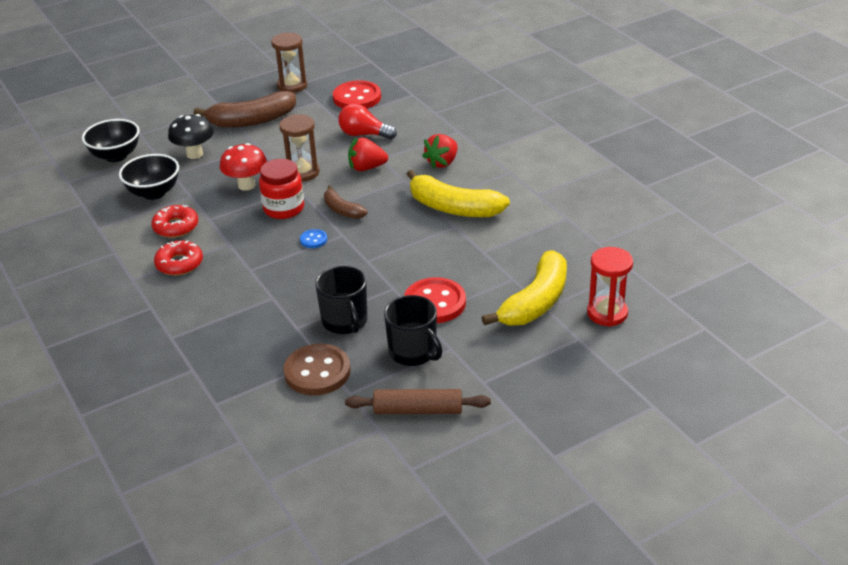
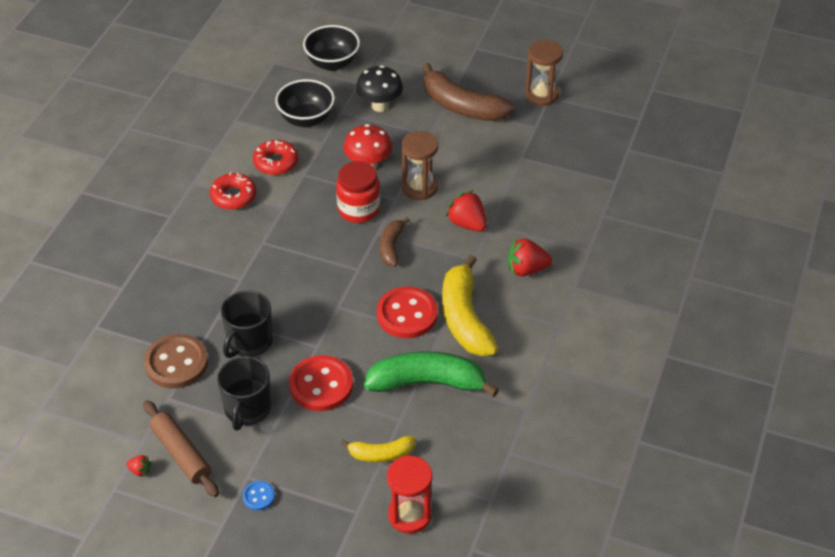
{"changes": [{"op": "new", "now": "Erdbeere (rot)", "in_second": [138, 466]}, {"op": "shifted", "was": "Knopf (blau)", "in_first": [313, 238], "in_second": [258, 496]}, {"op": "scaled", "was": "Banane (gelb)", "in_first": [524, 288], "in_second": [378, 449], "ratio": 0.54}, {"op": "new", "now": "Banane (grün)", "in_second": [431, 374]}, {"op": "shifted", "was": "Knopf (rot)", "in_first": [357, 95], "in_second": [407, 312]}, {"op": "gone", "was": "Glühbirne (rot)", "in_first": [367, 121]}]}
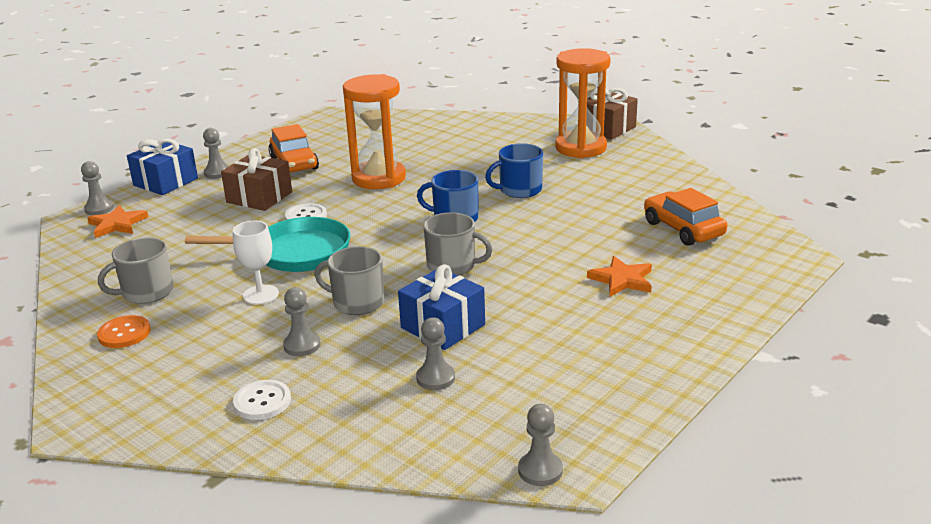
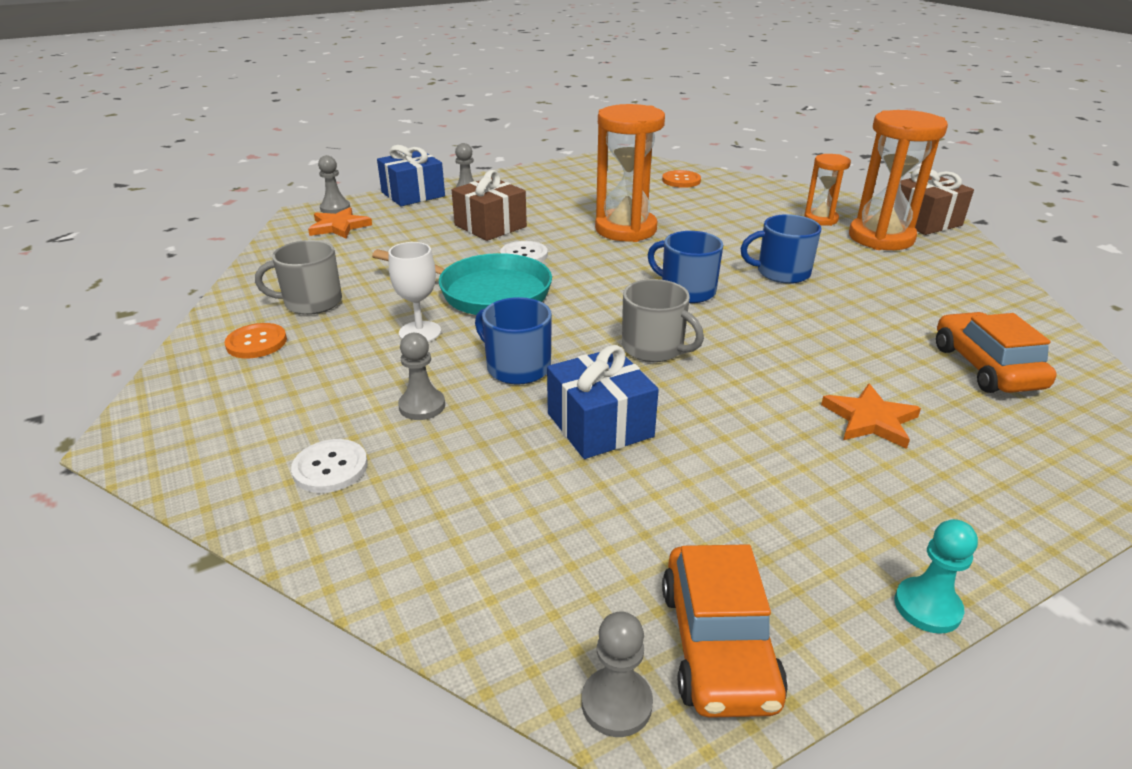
{"changes": [{"op": "repainted", "was": "Tasse (grau)", "now": "Tasse (blau)", "in_first": [349, 280], "in_second": [513, 341]}, {"op": "new", "now": "Knopf (orange)", "in_second": [681, 179]}, {"op": "shifted", "was": "Auto (orange)", "in_first": [293, 148], "in_second": [725, 631]}, {"op": "new", "now": "Sanduhr (orange)", "in_second": [827, 190]}, {"op": "new", "now": "Bauer (türkis)", "in_second": [936, 576]}, {"op": "gone", "was": "Bauer (grau)", "in_first": [435, 353]}]}
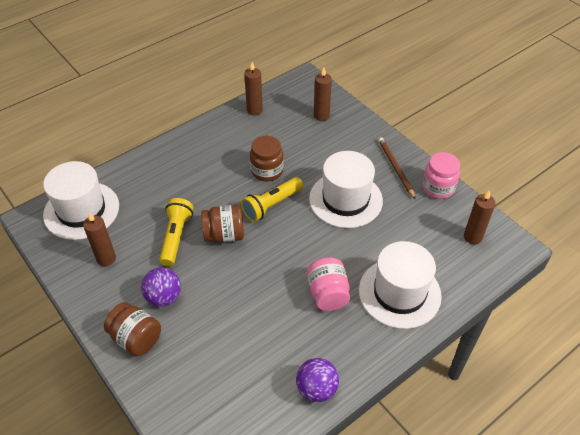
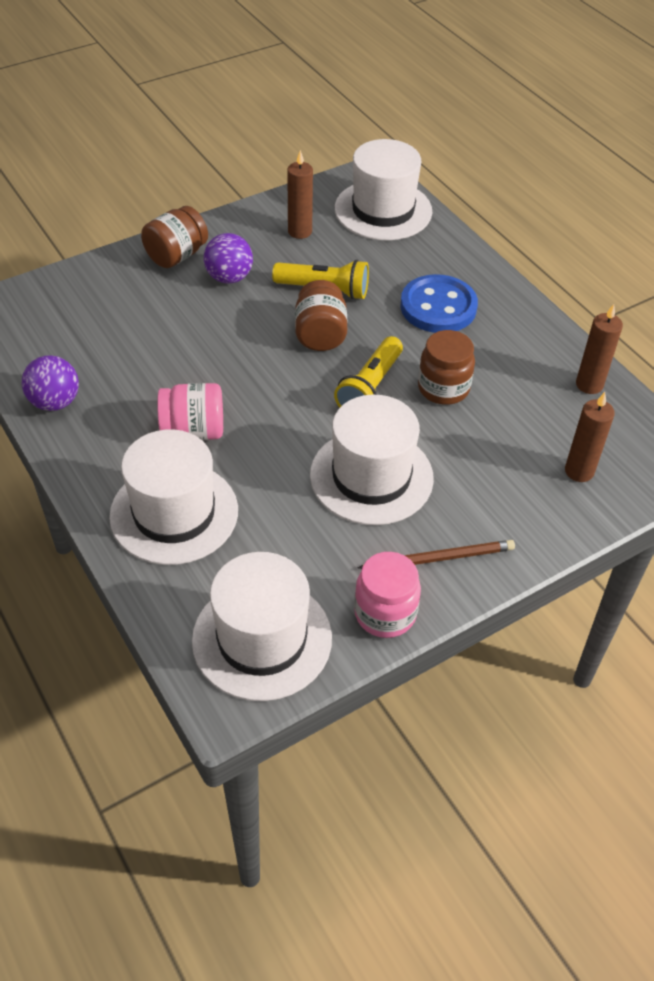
{"changes": [{"op": "swapped", "was": "Kerze (braun)", "now": "Hut (weiß)", "in_first": [480, 217], "in_second": [262, 626]}, {"op": "rotated", "was": "Taschenlampe (gelb)", "in_first": [272, 199], "in_second": [368, 372], "clockwise": -120}, {"op": "new", "now": "Knopf (blau)", "in_second": [439, 303]}]}
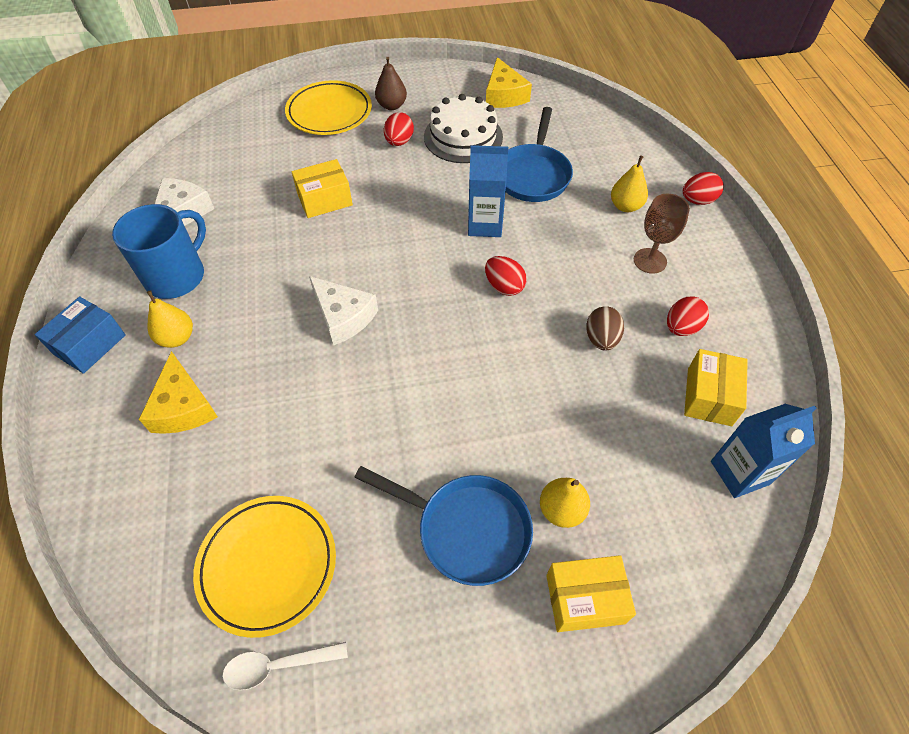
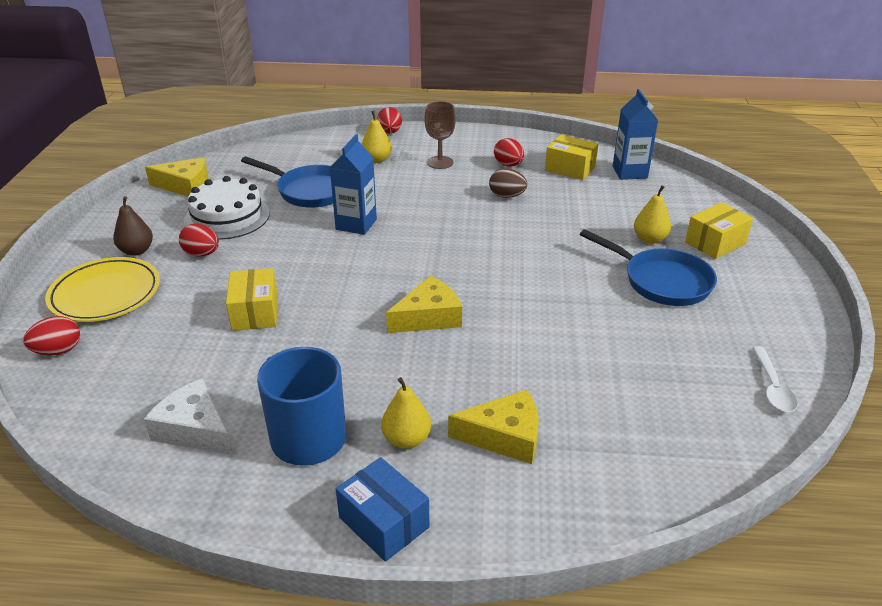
{"changes": [{"op": "shifted", "was": "Ei (rot)", "in_first": [506, 276], "in_second": [51, 335]}, {"op": "repainted", "was": "Käse (weiß)", "now": "Käse (gelb)", "in_first": [343, 311], "in_second": [424, 304]}, {"op": "rotated", "was": "Pfanne (blau)", "in_first": [443, 526], "in_second": [648, 267], "clockwise": 90}, {"op": "rotated", "was": "Schachtel (gelb)", "in_first": [591, 593], "in_second": [719, 230], "clockwise": 45}, {"op": "gone", "was": "Teller (gelb)", "in_first": [264, 567]}]}
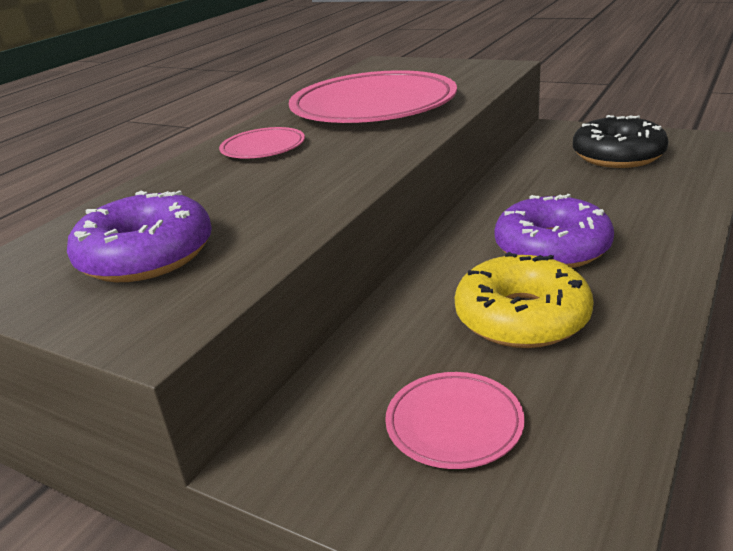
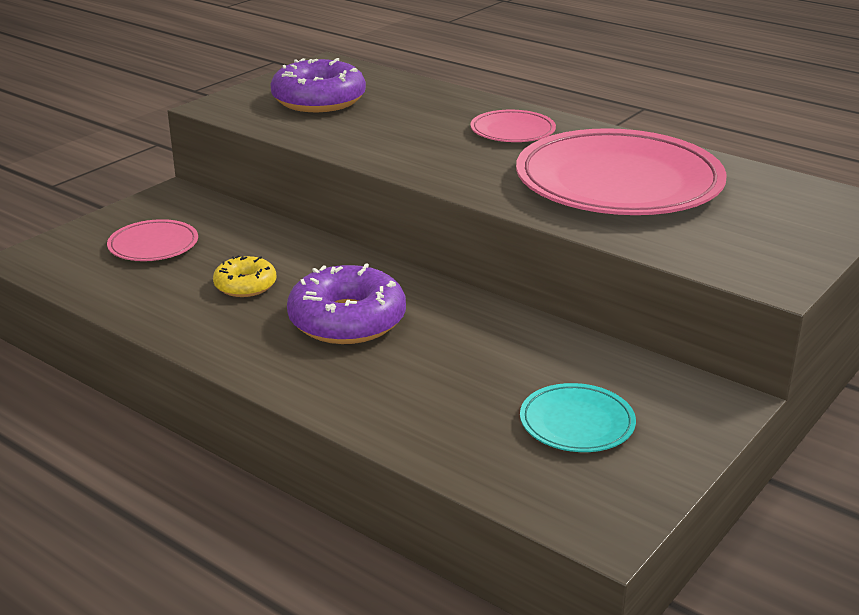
{"changes": [{"op": "scaled", "was": "Donut (gelb)", "in_first": [524, 300], "in_second": [244, 276], "ratio": 0.56}, {"op": "swapped", "was": "Donut (schwarz)", "now": "Teller (türkis)", "in_first": [621, 141], "in_second": [578, 417]}]}
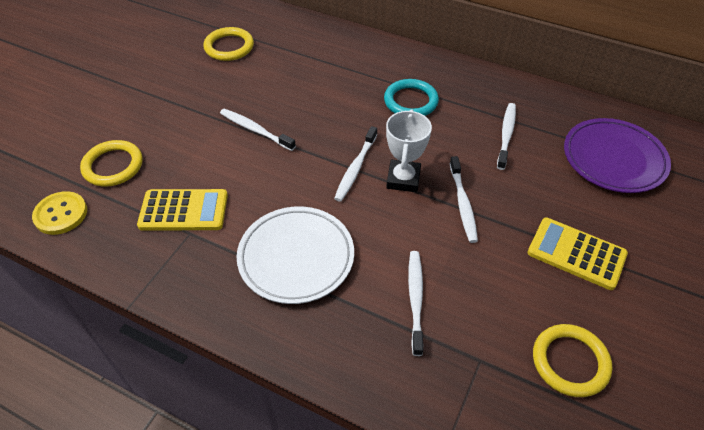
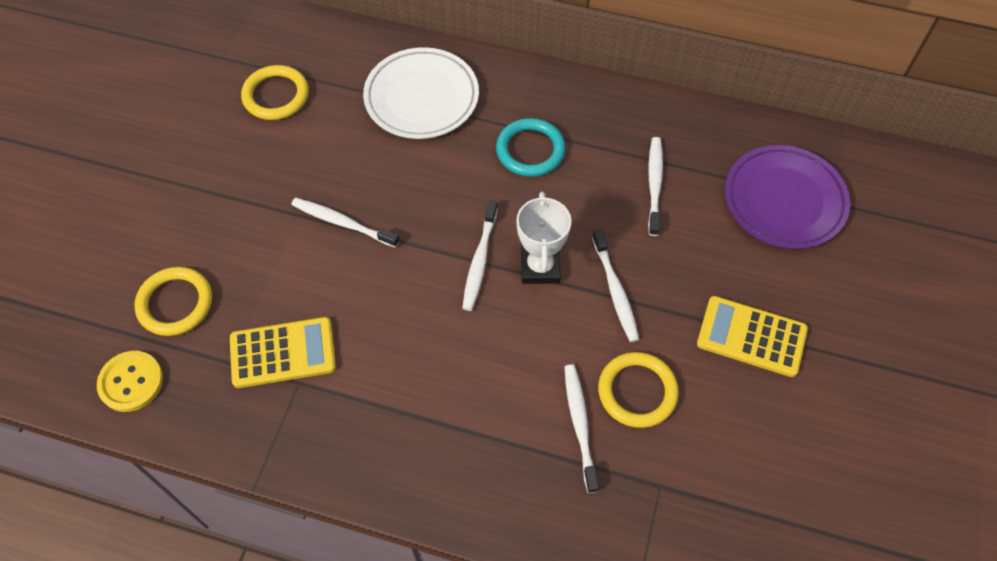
{"changes": [{"op": "shifted", "was": "Teller (weiß)", "in_first": [295, 255], "in_second": [421, 93]}, {"op": "shifted", "was": "Ring (gelb)", "in_first": [572, 360], "in_second": [638, 390]}]}
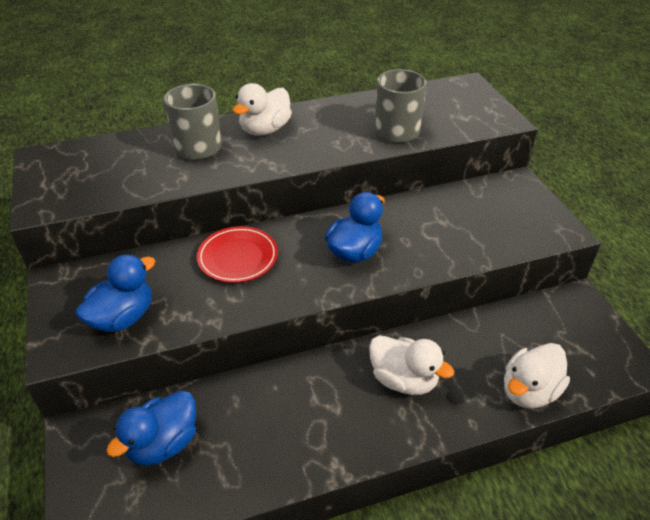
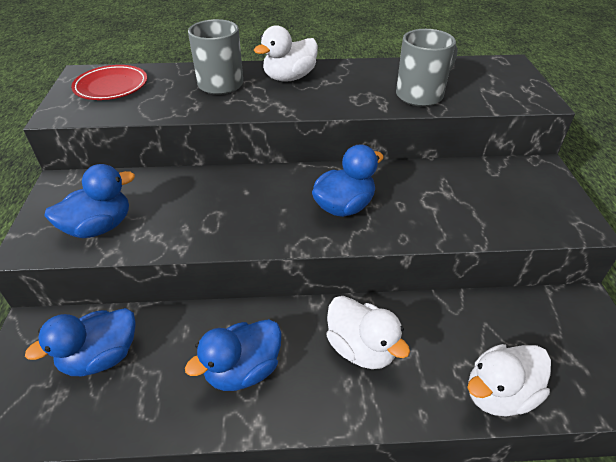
{"changes": [{"op": "shifted", "was": "Teller (rot)", "in_first": [237, 254], "in_second": [109, 82]}, {"op": "new", "now": "Ente (blau)", "in_second": [233, 355]}]}
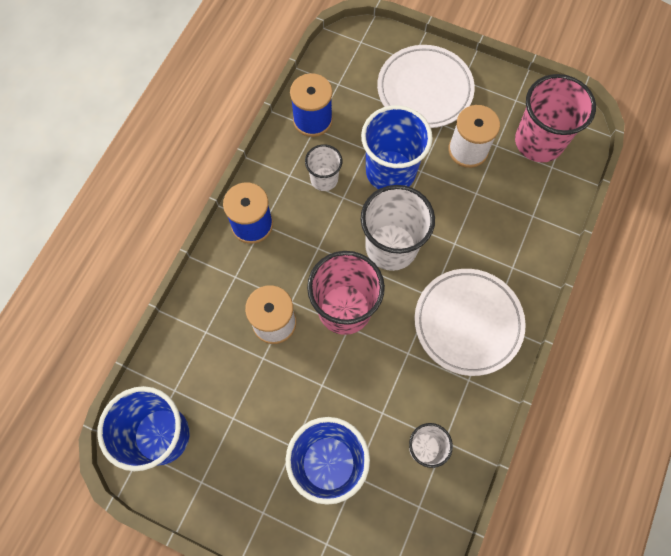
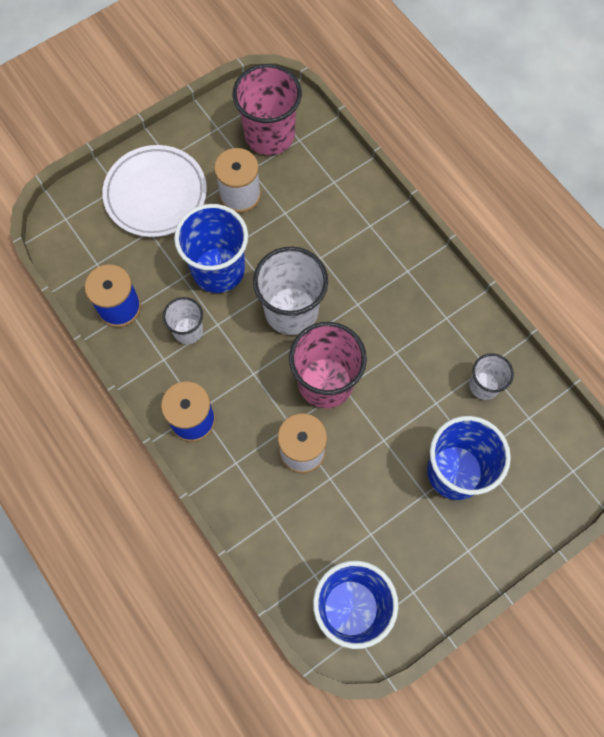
{"changes": [{"op": "gone", "was": "Teller (weiß)", "in_first": [470, 322]}]}
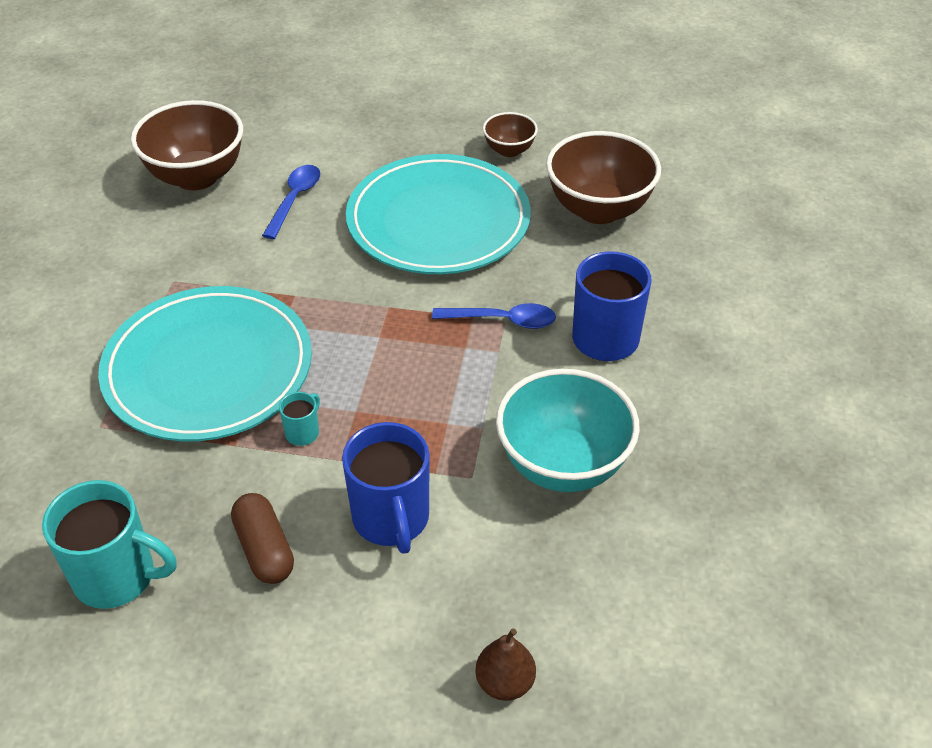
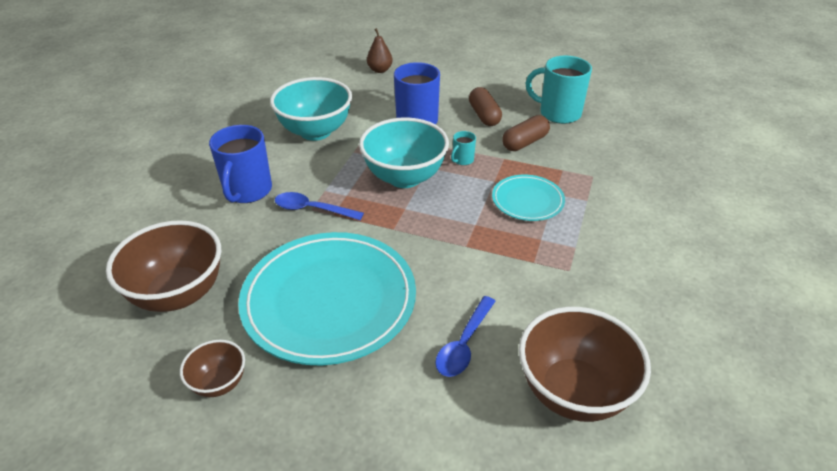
{"changes": [{"op": "new", "now": "Schüssel (türkis)", "in_second": [404, 152]}, {"op": "scaled", "was": "Teller (türkis)", "in_first": [205, 364], "in_second": [528, 198], "ratio": 0.49}, {"op": "new", "now": "Kapsel (braun)", "in_second": [526, 133]}]}
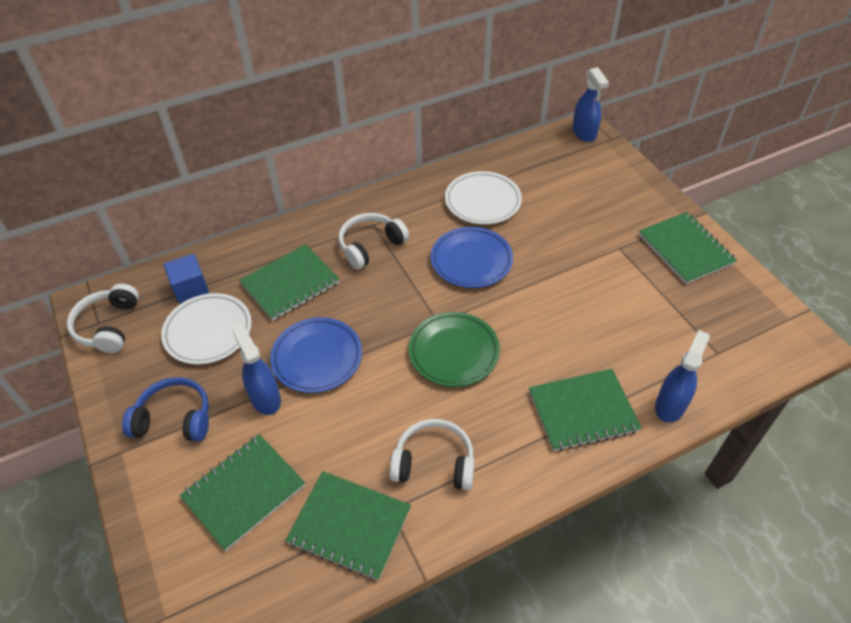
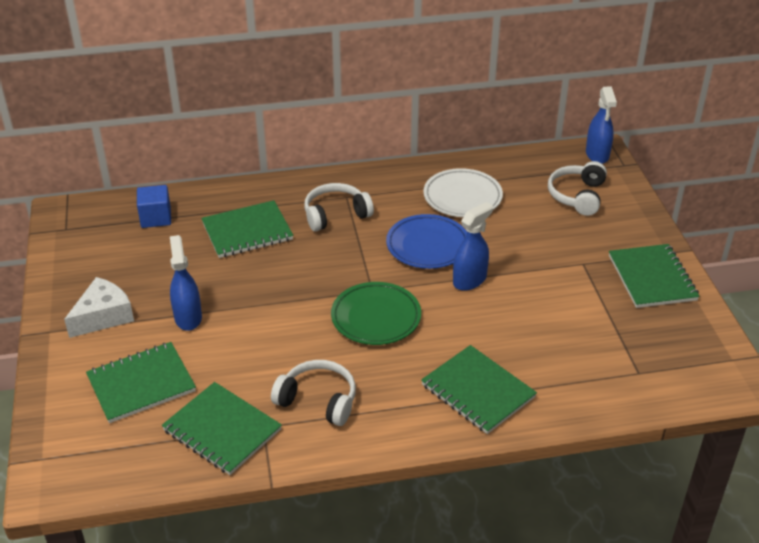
{"changes": [{"op": "swapped", "was": "Kopfhörer (blau)", "now": "Käse (weiß)", "in_first": [165, 409], "in_second": [99, 307]}, {"op": "rotated", "was": "Notizbuch (grün)", "in_first": [585, 410], "in_second": [479, 389], "clockwise": 45}, {"op": "shifted", "was": "Sprühflasche (blau)", "in_first": [682, 376], "in_second": [473, 246]}, {"op": "shifted", "was": "Kopfhörer (weiß)", "in_first": [103, 318], "in_second": [577, 188]}, {"op": "gone", "was": "Teller (weiß)", "in_first": [206, 329]}, {"op": "gone", "was": "Teller (blau)", "in_first": [316, 355]}]}
